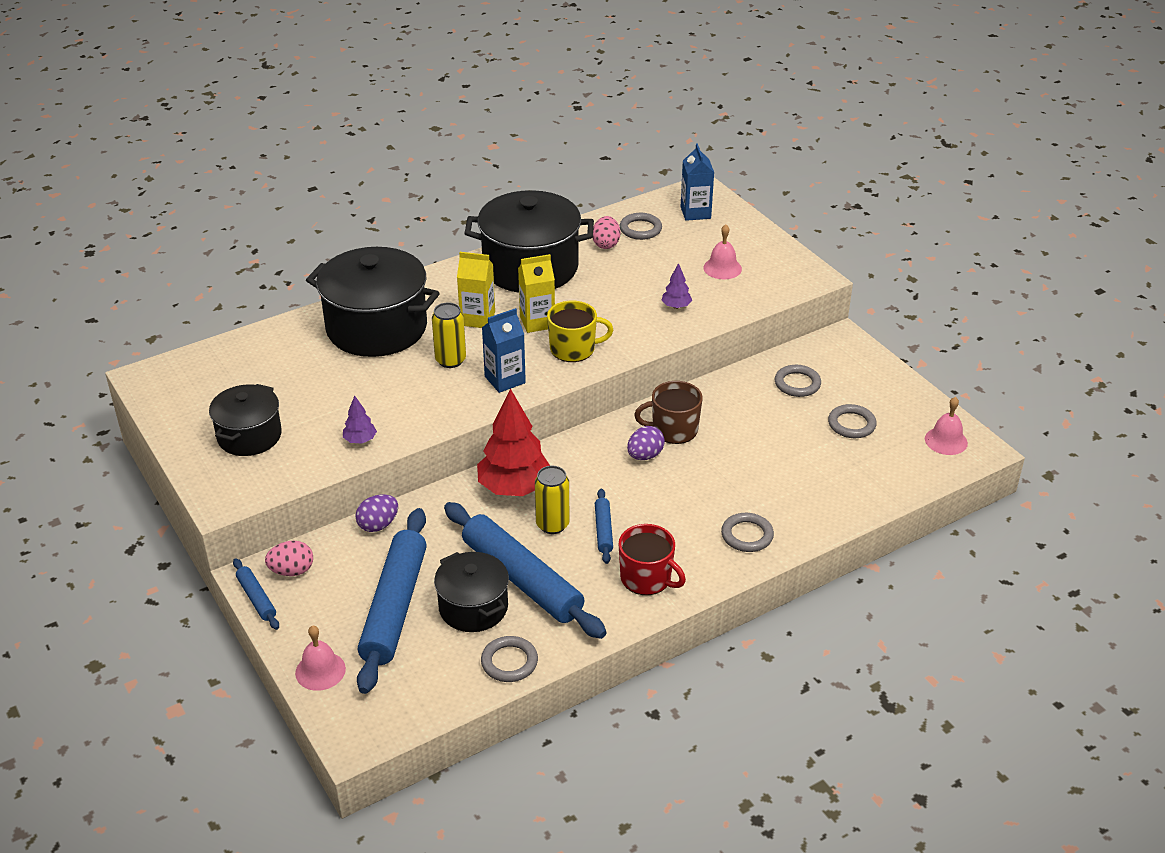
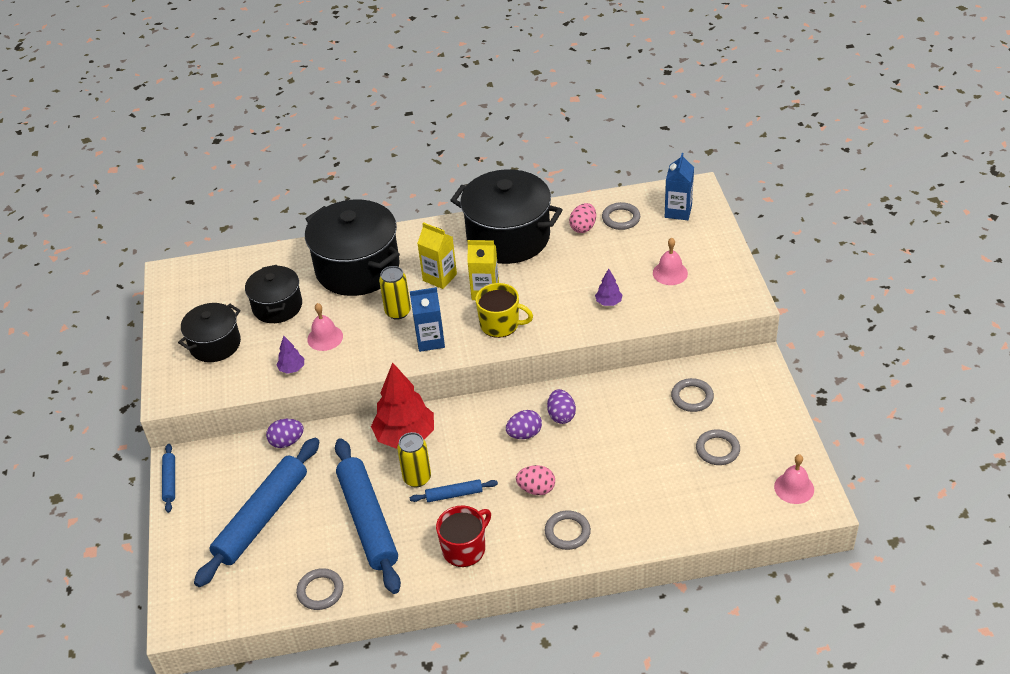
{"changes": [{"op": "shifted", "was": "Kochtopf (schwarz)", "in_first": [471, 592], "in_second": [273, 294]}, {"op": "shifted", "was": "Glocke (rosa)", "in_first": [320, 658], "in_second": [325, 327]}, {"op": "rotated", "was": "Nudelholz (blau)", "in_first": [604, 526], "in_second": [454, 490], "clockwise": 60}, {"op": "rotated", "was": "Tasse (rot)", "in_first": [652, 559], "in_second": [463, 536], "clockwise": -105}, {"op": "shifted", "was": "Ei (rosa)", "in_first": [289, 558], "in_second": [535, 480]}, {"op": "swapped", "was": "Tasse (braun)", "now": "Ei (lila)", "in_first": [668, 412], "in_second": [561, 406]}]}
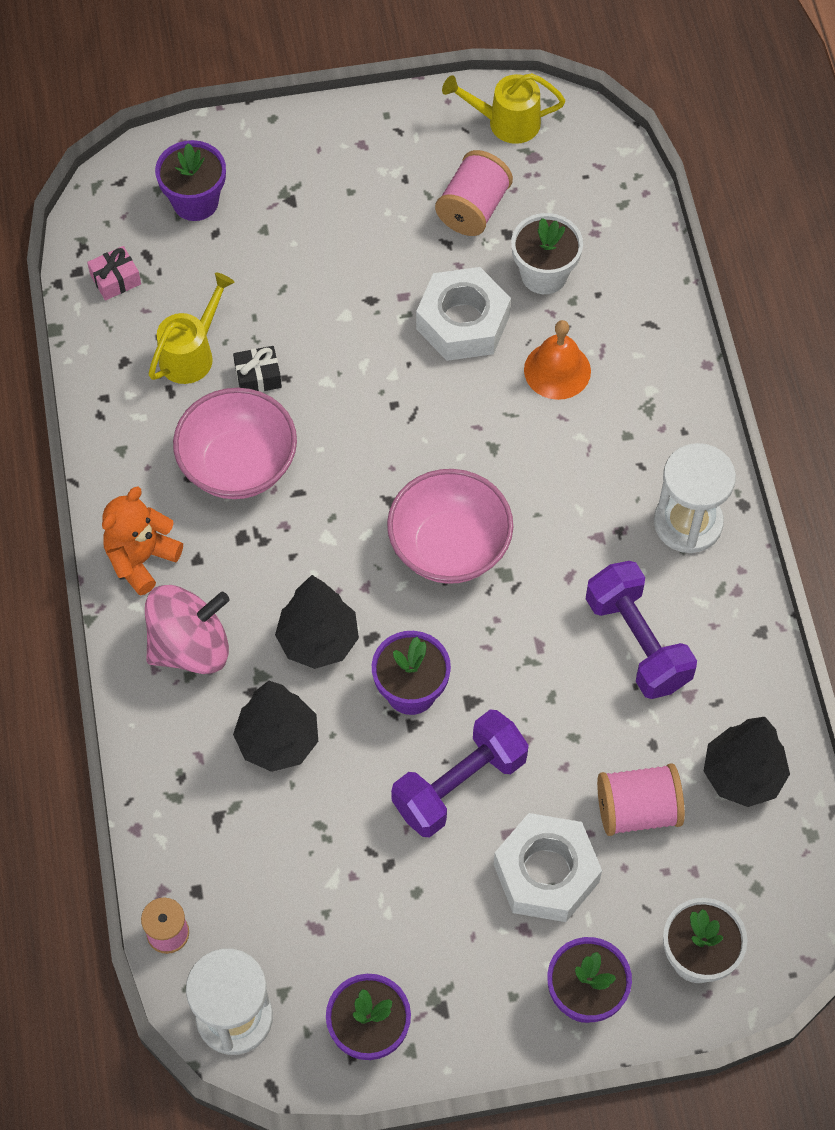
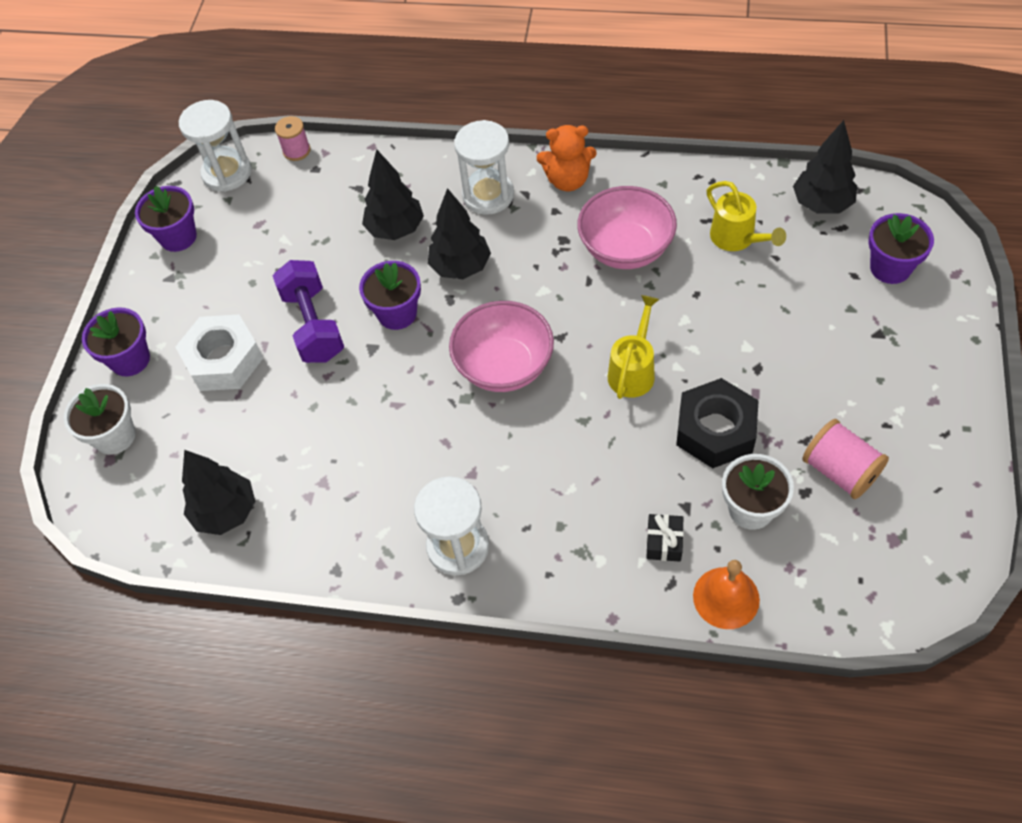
{"changes": [{"op": "swapped", "was": "Kreisel (rosa)", "now": "Sanduhr (weiß)", "in_first": [187, 629], "in_second": [484, 167]}, {"op": "rotated", "was": "Teddybär (orange)", "in_first": [142, 541], "in_second": [567, 158], "clockwise": 120}, {"op": "shifted", "was": "Gießkanne (gelb)", "in_first": [503, 108], "in_second": [634, 347]}, {"op": "shifted", "was": "Geschenk (schwarz)", "in_first": [257, 369], "in_second": [665, 538]}, {"op": "repainted", "was": "Sechskantmutter (weiß)", "now": "Sechskantmutter (schwarz)", "in_first": [463, 314], "in_second": [717, 423]}, {"op": "shifted", "was": "Glocke (orange)", "in_first": [557, 360], "in_second": [726, 594]}, {"op": "swapped", "was": "Geschenk (rosa)", "now": "Baum (schwarz)", "in_first": [114, 273], "in_second": [825, 167]}, {"op": "gone", "was": "Hantel (lila)", "in_first": [641, 630]}, {"op": "gone", "was": "Garnrolle (rosa)", "in_first": [641, 799]}]}
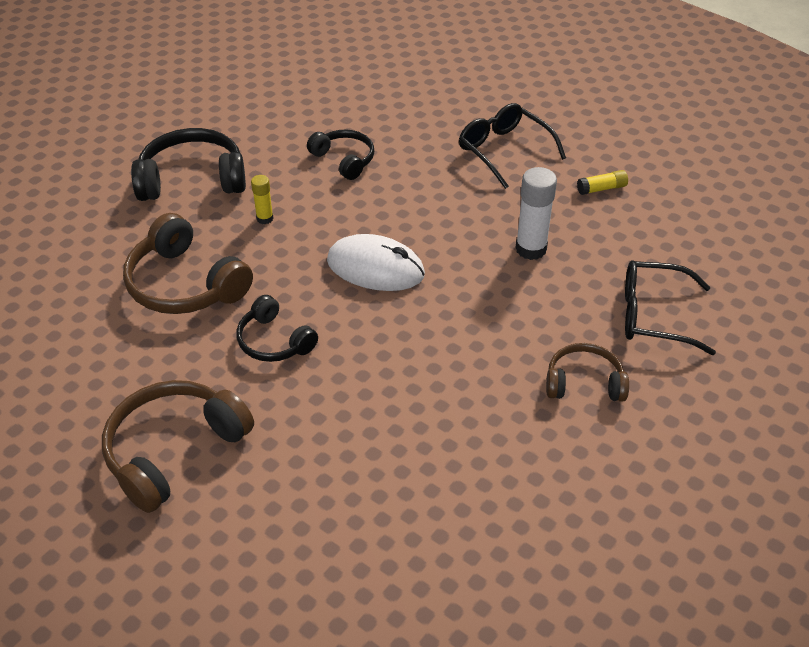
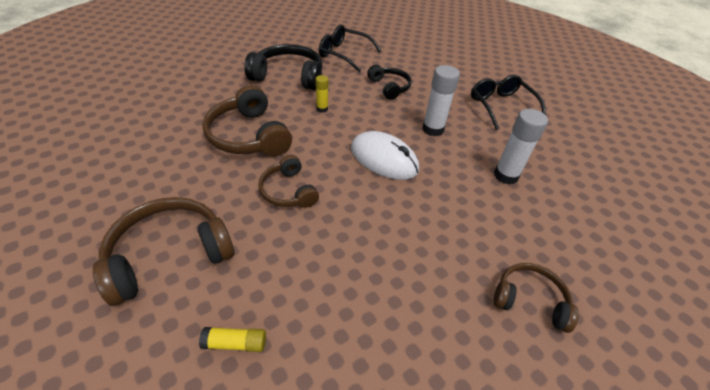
{"changes": [{"op": "shifted", "was": "Klebestift (gelb)", "in_first": [602, 182], "in_second": [232, 339]}, {"op": "repainted", "was": "Kopfhörer (schwarz)", "now": "Kopfhörer (braun)", "in_first": [277, 328], "in_second": [288, 181]}, {"op": "shifted", "was": "Brille (schwarz)", "in_first": [670, 307], "in_second": [350, 48]}, {"op": "new", "now": "Klebestift (weiß)", "in_second": [441, 100]}]}
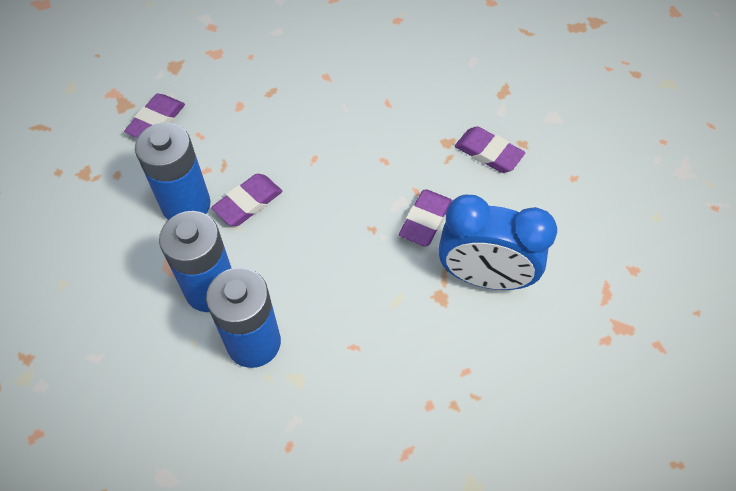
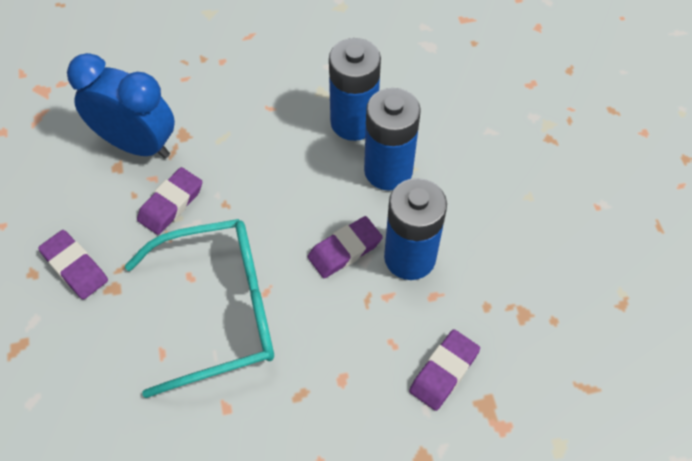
{"changes": [{"op": "new", "now": "Brille (türkis)", "in_second": [199, 308]}]}
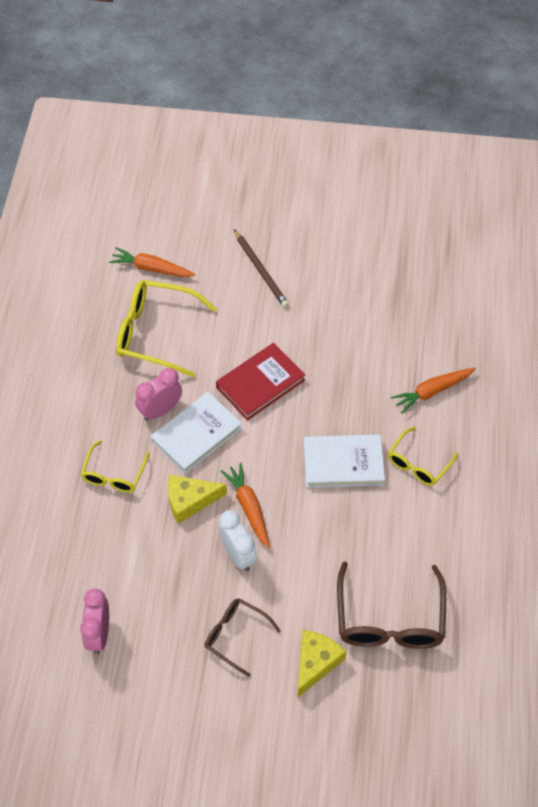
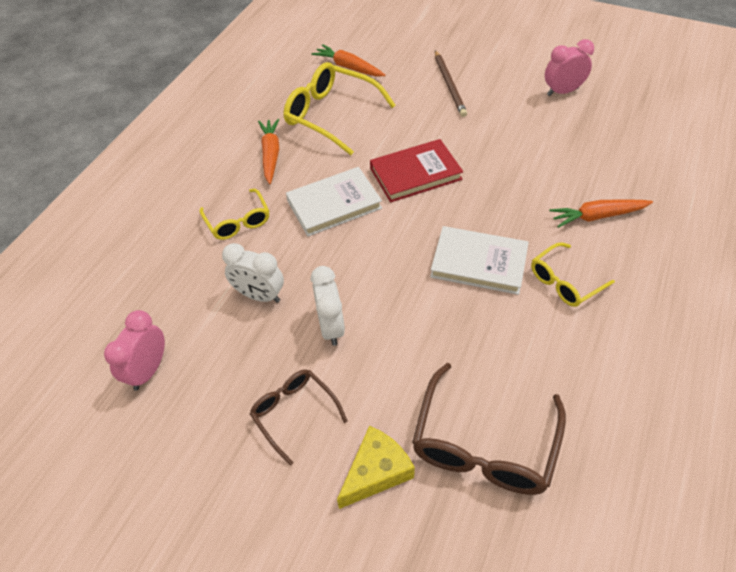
{"changes": [{"op": "rotated", "was": "Brille (gelb)", "in_first": [115, 466], "in_second": [234, 214], "clockwise": -60}, {"op": "new", "now": "Wecker (weiß)", "in_second": [253, 273]}, {"op": "shifted", "was": "Karotte (orange)", "in_first": [245, 505], "in_second": [268, 151]}, {"op": "shifted", "was": "Wecker (rosa)", "in_first": [158, 394], "in_second": [569, 67]}, {"op": "gone", "was": "Käse (gelb)", "in_first": [197, 499]}]}
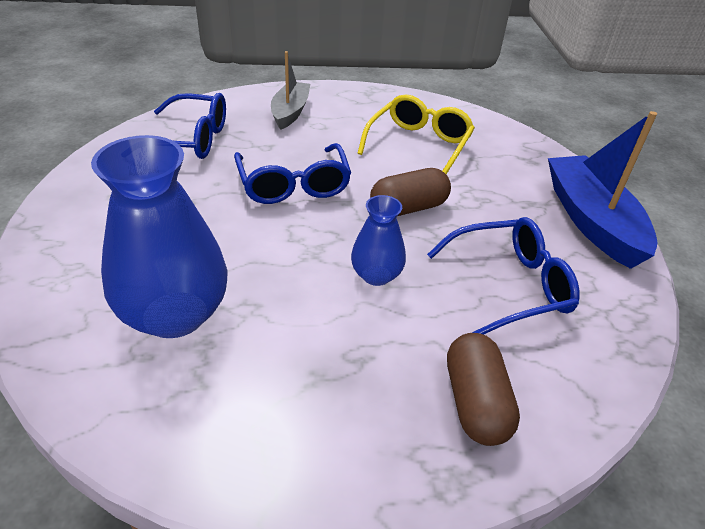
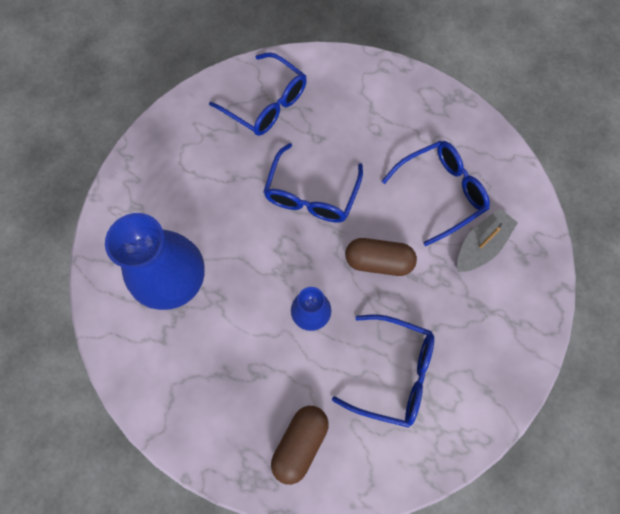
{"changes": [{"op": "repainted", "was": "Brille (gelb)", "now": "Brille (blau)", "in_first": [416, 134], "in_second": [436, 193]}, {"op": "shifted", "was": "Boot (grau)", "in_first": [290, 90], "in_second": [487, 240]}, {"op": "gone", "was": "Boot (blau)", "in_first": [603, 190]}]}
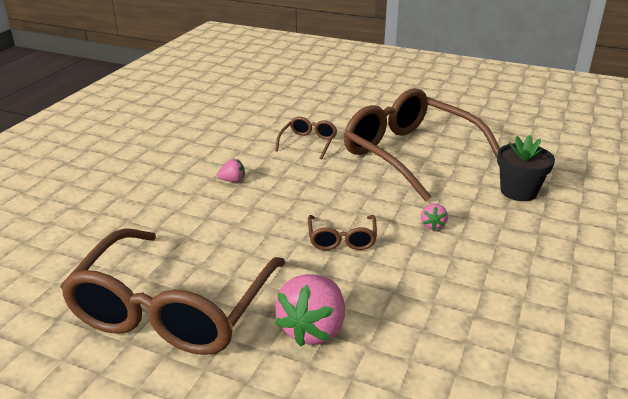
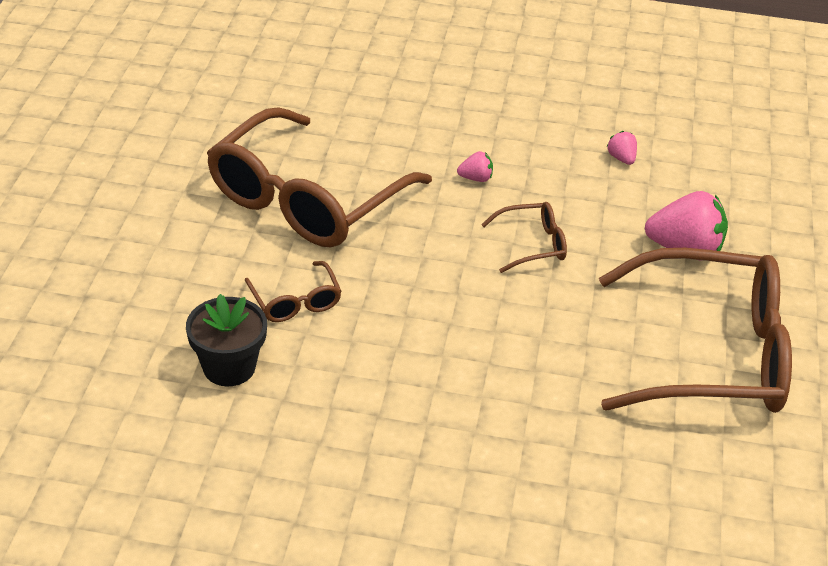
{"changes": [{"op": "shifted", "was": "Blumentopf (schwarz)", "in_first": [526, 168], "in_second": [226, 340]}, {"op": "rotated", "was": "Brille (braun)", "in_first": [306, 138], "in_second": [293, 291], "clockwise": -120}, {"op": "shifted", "was": "Erdbeere (rosa)", "in_first": [231, 170], "in_second": [622, 148]}]}
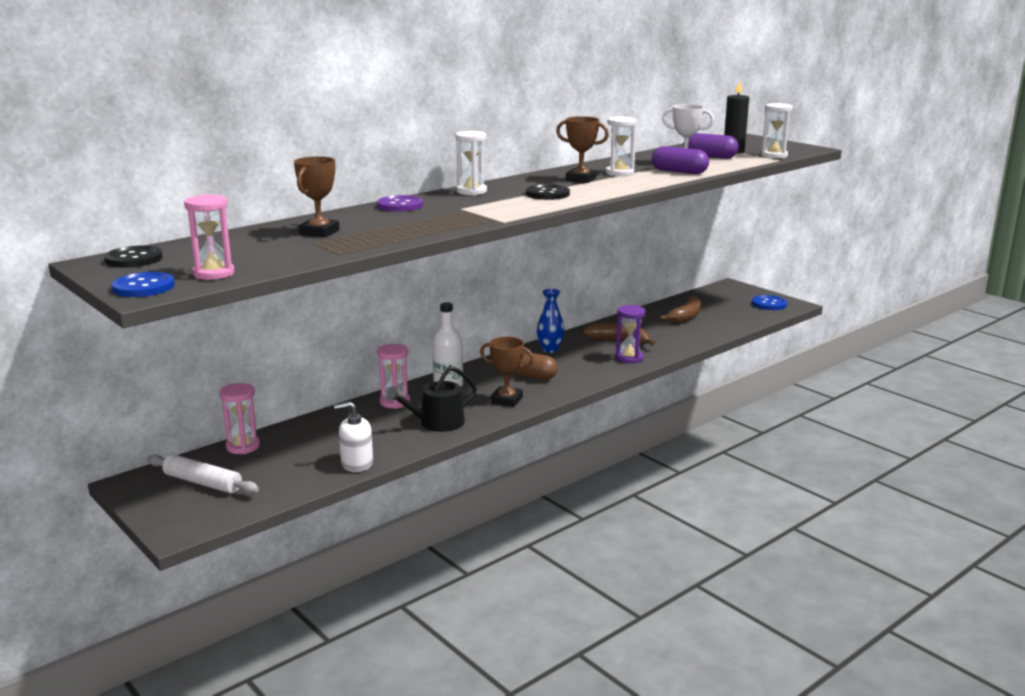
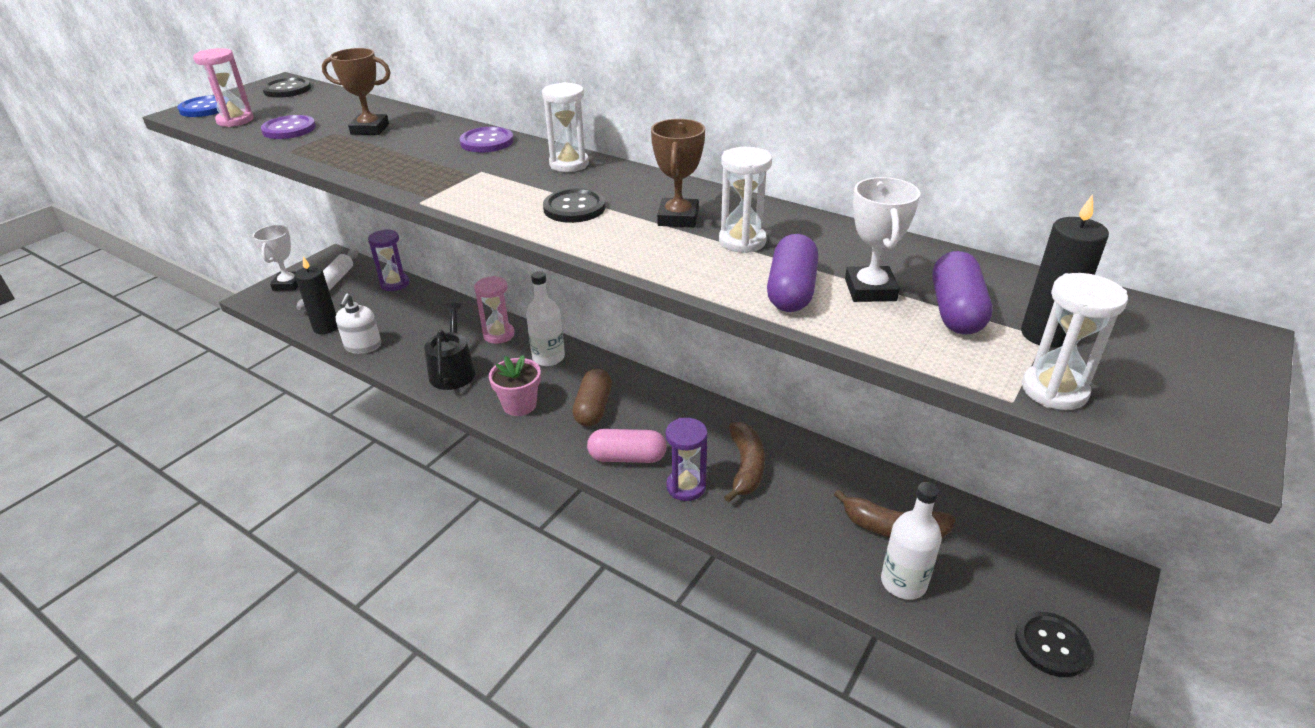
{"changes": [{"op": "new", "now": "Pokal (weiß)", "in_second": [275, 258]}, {"op": "new", "now": "Knopf (lila)", "in_second": [288, 127]}, {"op": "new", "now": "Kerze (schwarz)", "in_second": [316, 295]}, {"op": "rotated", "was": "Seifenspender (weiß)", "in_first": [353, 436], "in_second": [358, 323], "clockwise": -150}, {"op": "repainted", "was": "Sanduhr (rosa)", "now": "Sanduhr (lila)", "in_first": [240, 418], "in_second": [388, 260]}, {"op": "rotated", "was": "Gießkanne (schwarz)", "in_first": [431, 399], "in_second": [450, 346], "clockwise": 45}, {"op": "swapped", "was": "Pokal (braun)", "now": "Blumentopf (rosa)", "in_first": [507, 372], "in_second": [515, 385]}, {"op": "new", "now": "Kapsel (rosa)", "in_second": [627, 446]}, {"op": "new", "now": "Flasche (weiß)", "in_second": [911, 541]}, {"op": "repainted", "was": "Knopf (blau)", "now": "Knopf (schwarz)", "in_first": [769, 302], "in_second": [1053, 644]}, {"op": "gone", "was": "Vase (blau)", "in_first": [551, 321]}]}
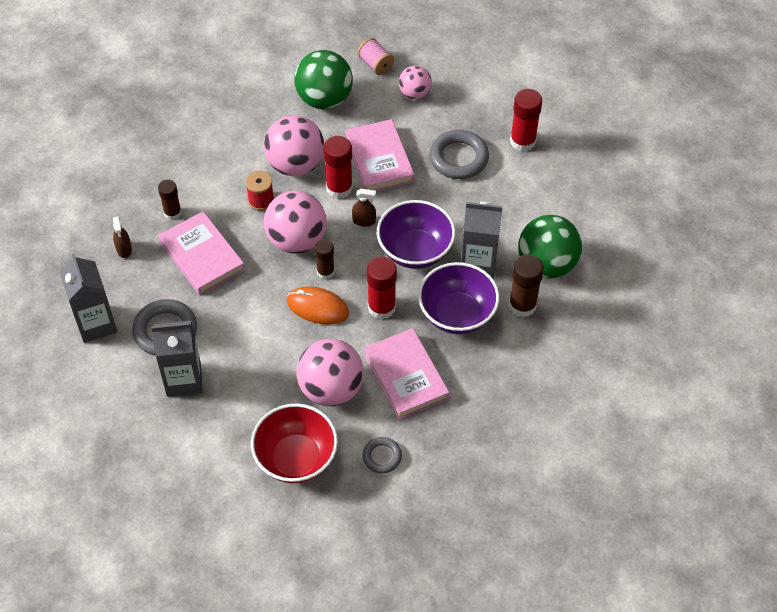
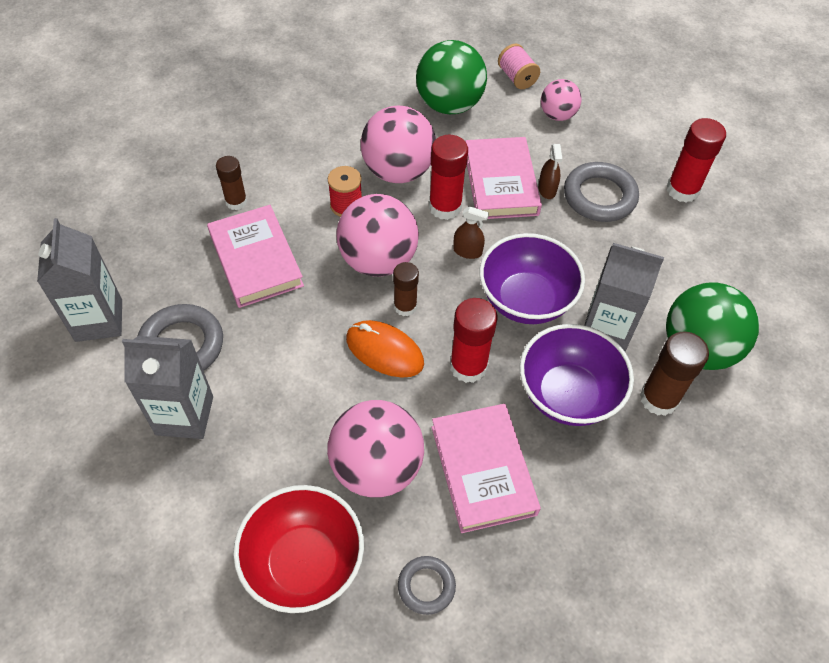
{"changes": [{"op": "shifted", "was": "Sprühflasche (braun)", "in_first": [122, 237], "in_second": [550, 171]}]}
